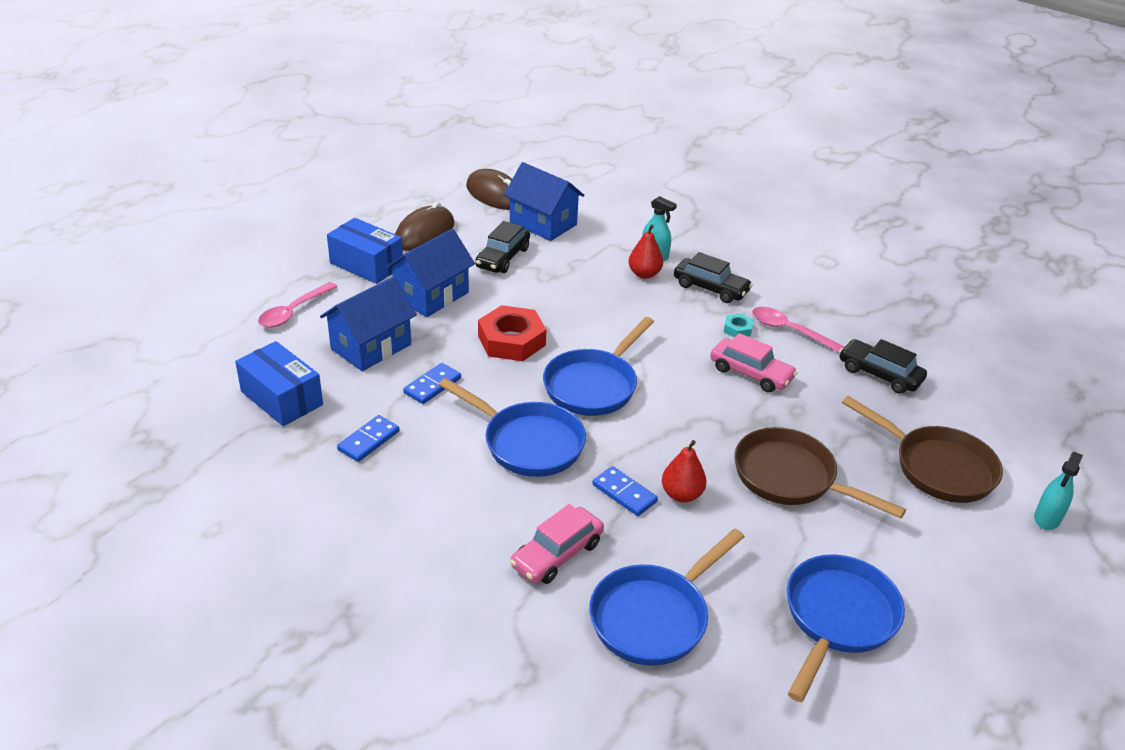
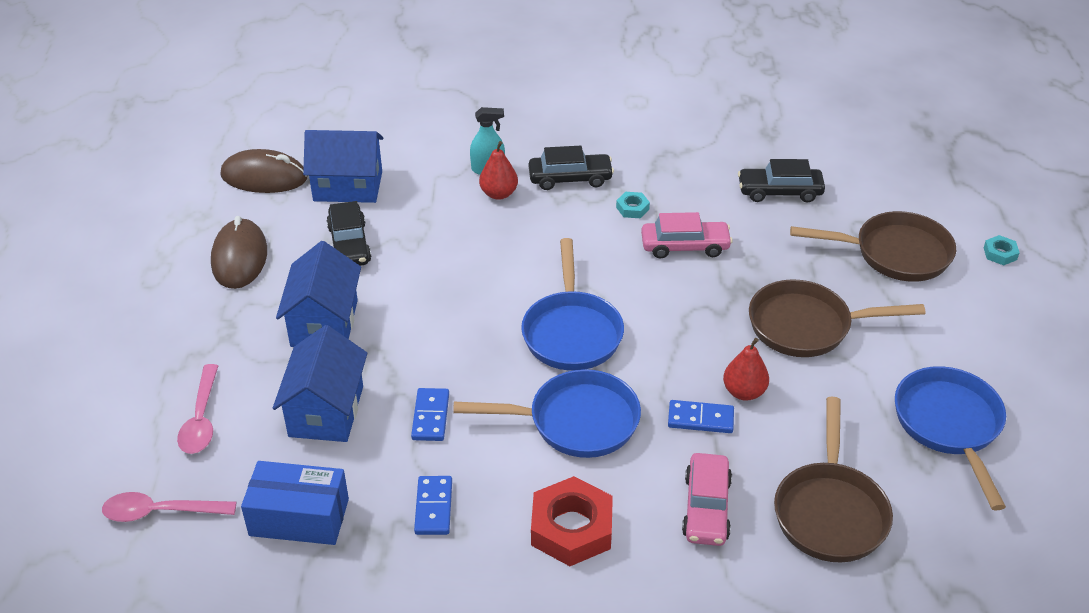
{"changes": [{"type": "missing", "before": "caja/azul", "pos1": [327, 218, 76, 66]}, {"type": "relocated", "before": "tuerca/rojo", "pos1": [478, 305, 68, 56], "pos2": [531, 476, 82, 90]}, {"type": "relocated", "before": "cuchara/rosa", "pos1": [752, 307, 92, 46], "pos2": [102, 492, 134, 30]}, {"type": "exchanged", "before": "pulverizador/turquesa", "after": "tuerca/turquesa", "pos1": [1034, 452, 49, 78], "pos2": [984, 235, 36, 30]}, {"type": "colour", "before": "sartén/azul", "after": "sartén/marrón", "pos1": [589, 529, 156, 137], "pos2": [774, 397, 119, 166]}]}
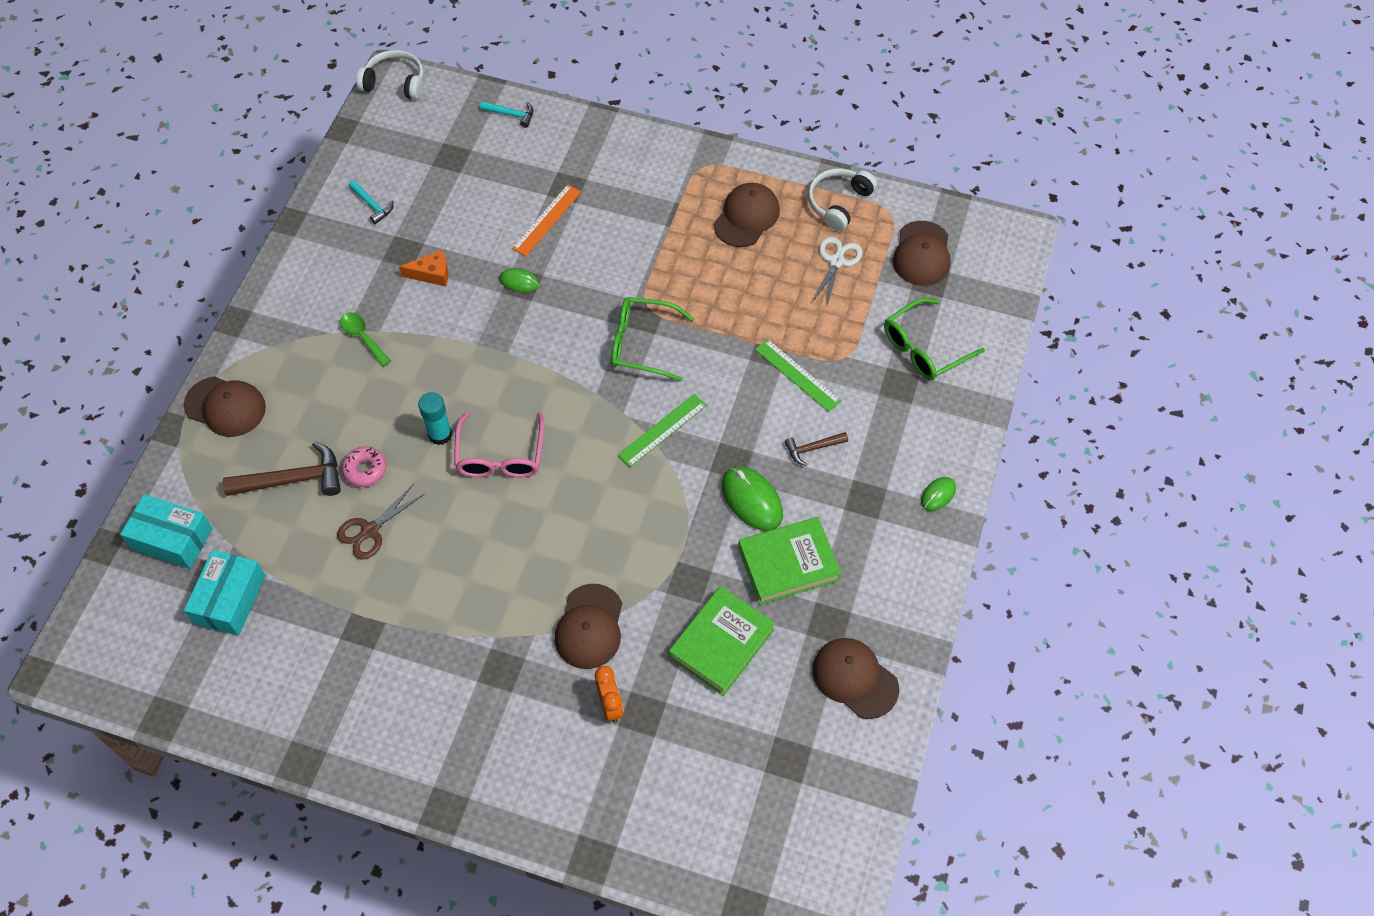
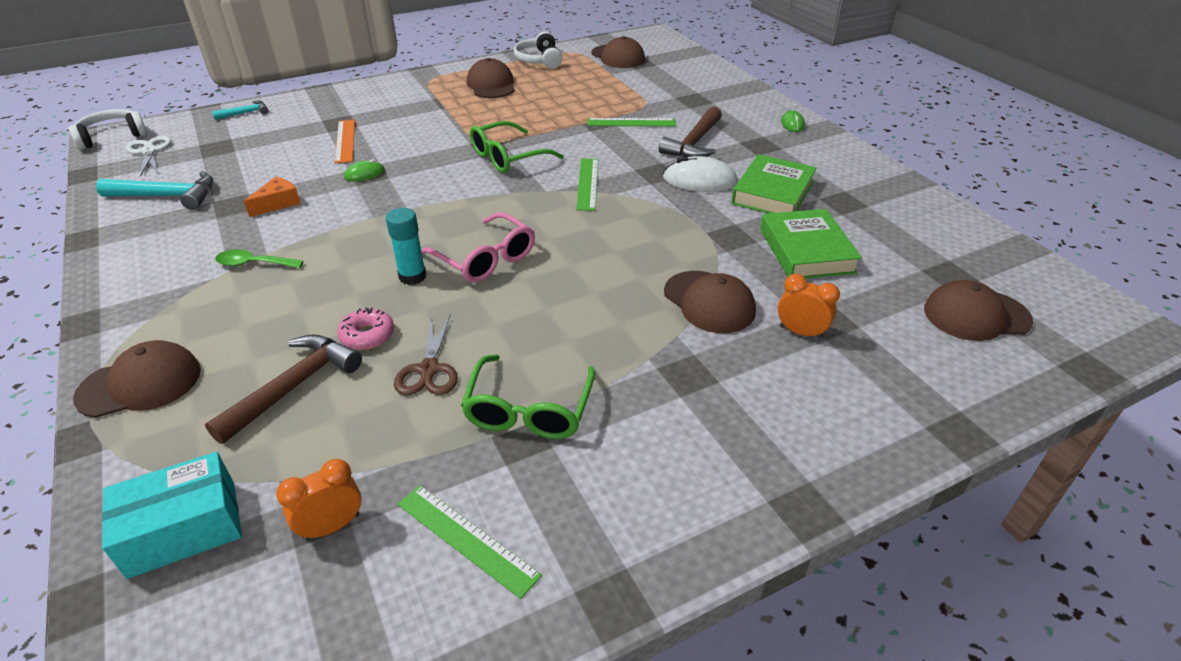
{"changes": [{"type": "size", "before": "martillo/turquesa", "pos1": [348, 180, 46, 44], "pos2": [96, 171, 117, 39], "scale": 1.81}, {"type": "relocated", "before": "tijeras/blanco", "pos1": [812, 237, 51, 69], "pos2": [126, 136, 45, 41]}, {"type": "relocated", "before": "gafas/verde", "pos1": [884, 298, 101, 83], "pos2": [461, 355, 134, 84]}, {"type": "size", "before": "martillo/marrón", "pos1": [785, 432, 63, 34], "pos2": [659, 107, 63, 50], "scale": 1.81}, {"type": "colour", "before": "ratón/verde", "after": "ratón/blanco", "pos1": [722, 466, 61, 65], "pos2": [663, 156, 75, 36]}, {"type": "exchanged", "before": "caja/turquesa", "after": "despertador/naranja", "pos1": [184, 550, 82, 86], "pos2": [276, 459, 85, 82]}, {"type": "relocated", "before": "gorra/marrón", "pos1": [812, 638, 87, 81], "pos2": [924, 280, 109, 61]}, {"type": "appeared", "after": "regla/verde", "pos2": [398, 485, 144, 114]}]}
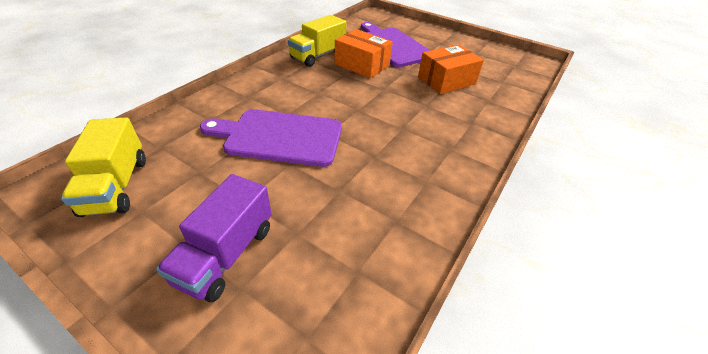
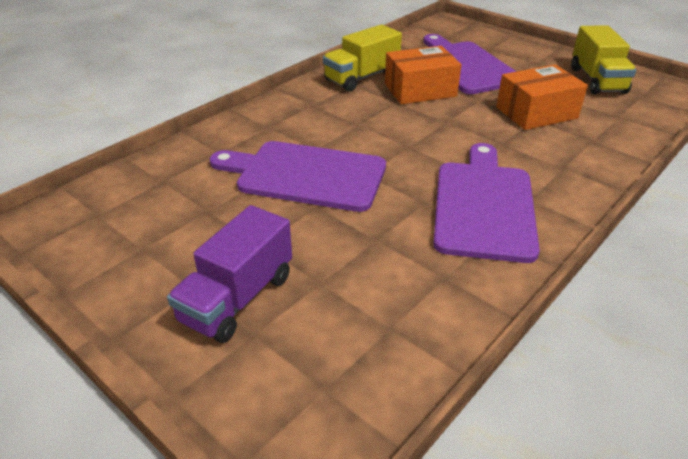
{"changes": [{"type": "spun", "before": "caja/naranja", "pos1": [334, 29, 59, 49], "pos2": [385, 46, 76, 59], "turn": -60}, {"type": "relocated", "before": "camión/amarillo", "pos1": [61, 117, 85, 100], "pos2": [571, 25, 65, 70]}, {"type": "appeared", "after": "tabla de cortar/morado", "pos2": [433, 143, 107, 120]}]}
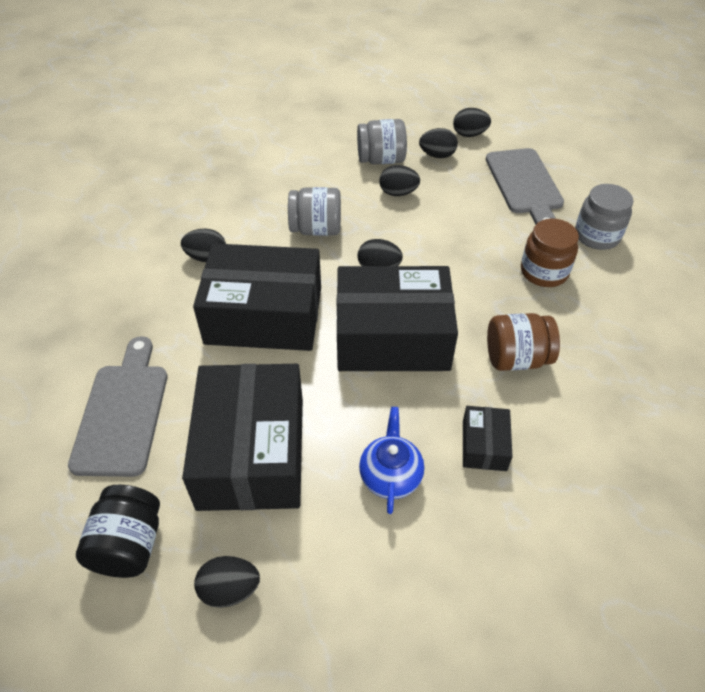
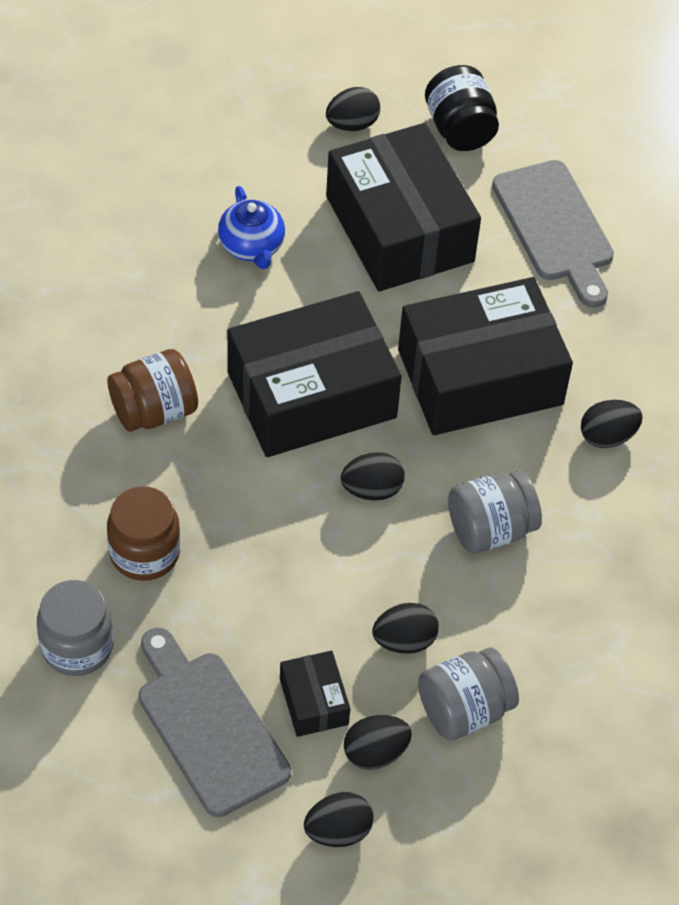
{"changes": [{"type": "relocated", "before": "caja/negro", "pos1": [463, 406, 50, 65], "pos2": [280, 651, 70, 86]}]}
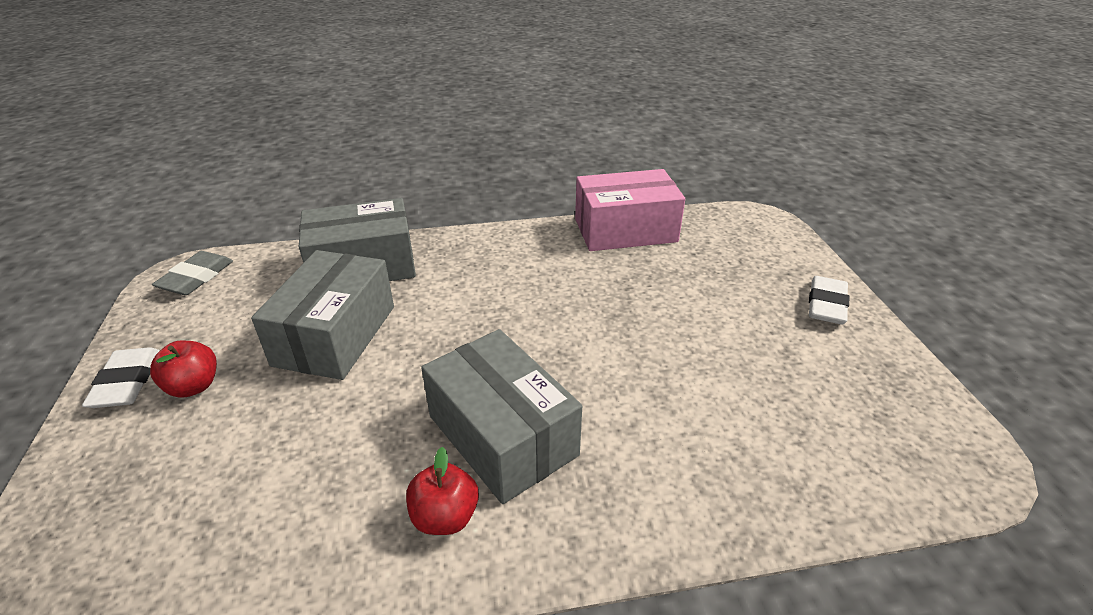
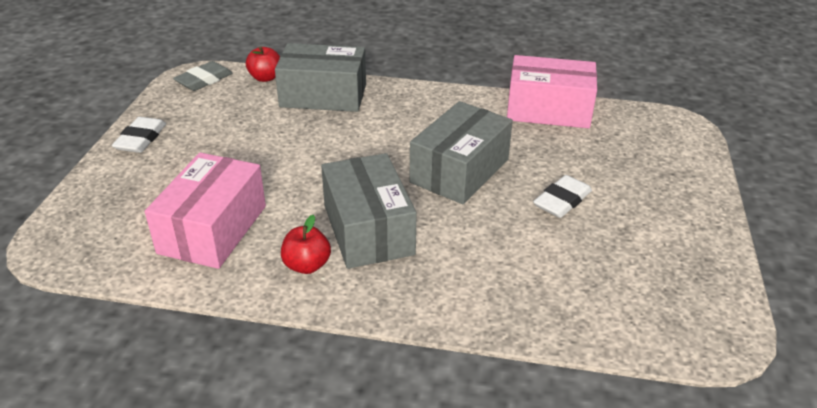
{"changes": [{"type": "relocated", "before": "caja/gris", "pos1": [251, 250, 143, 130], "pos2": [410, 101, 103, 103]}, {"type": "relocated", "before": "goma de borrar/blanco", "pos1": [809, 276, 40, 49], "pos2": [533, 175, 59, 43]}, {"type": "relocated", "before": "manzana/rojo", "pos1": [150, 341, 67, 57], "pos2": [246, 46, 34, 36]}, {"type": "appeared", "after": "caja/rosa", "pos2": [145, 152, 121, 117]}]}
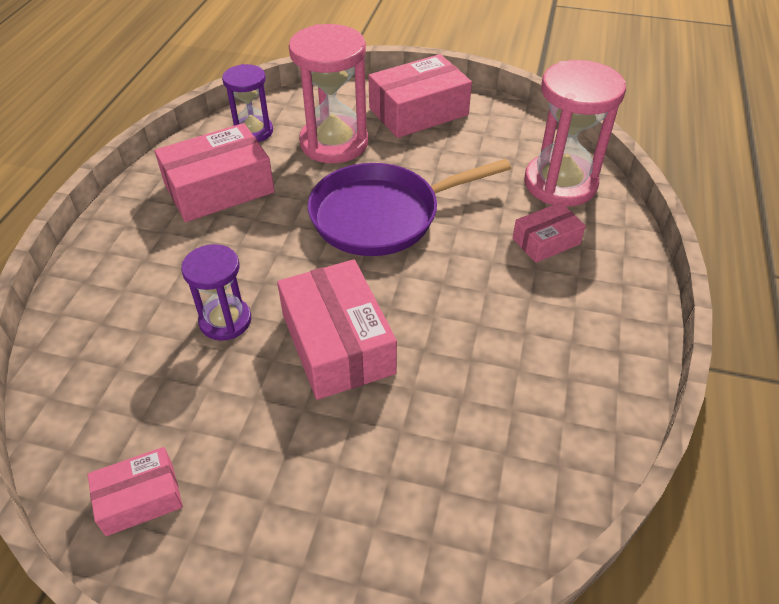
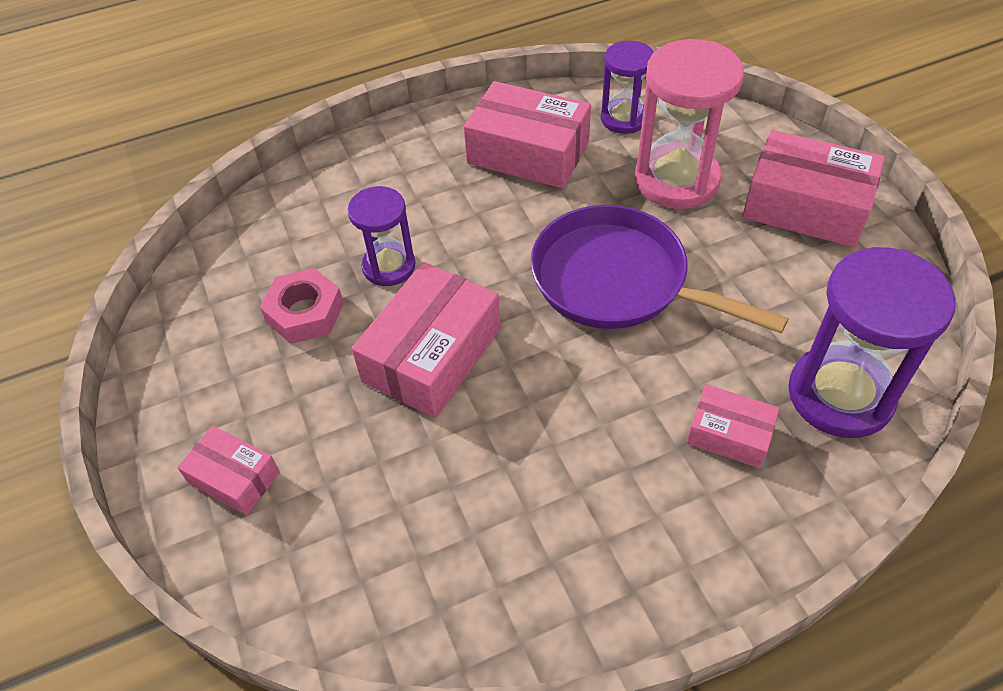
{"changes": [{"type": "colour", "before": "reloj de arena/rosa", "after": "reloj de arena/morado", "pos1": [524, 60, 102, 147], "pos2": [788, 247, 168, 191]}, {"type": "relocated", "before": "caja/rosa", "pos1": [87, 447, 96, 89], "pos2": [177, 426, 103, 89]}, {"type": "appeared", "after": "tuerca/rosa", "pos2": [260, 268, 84, 76]}]}
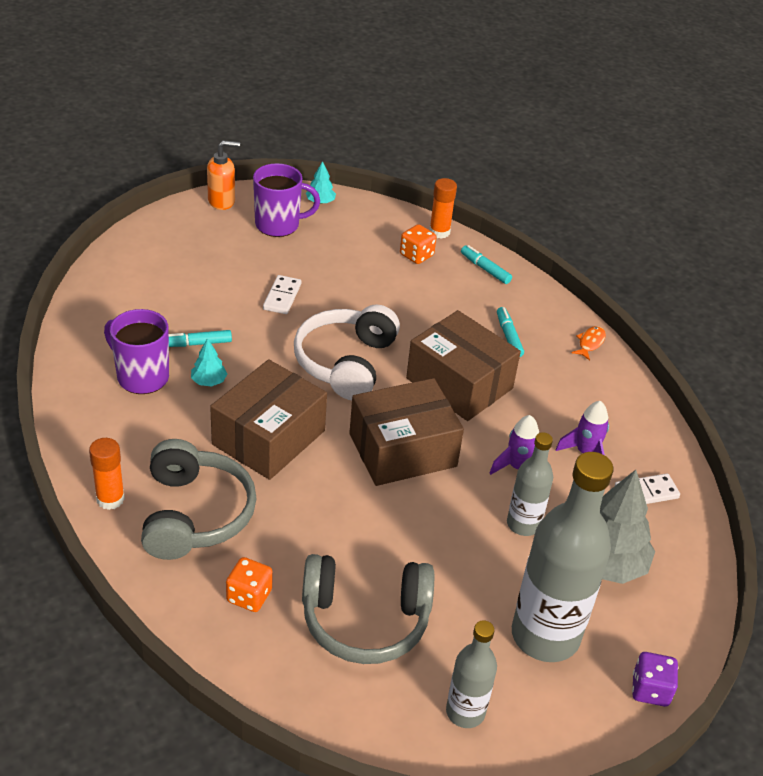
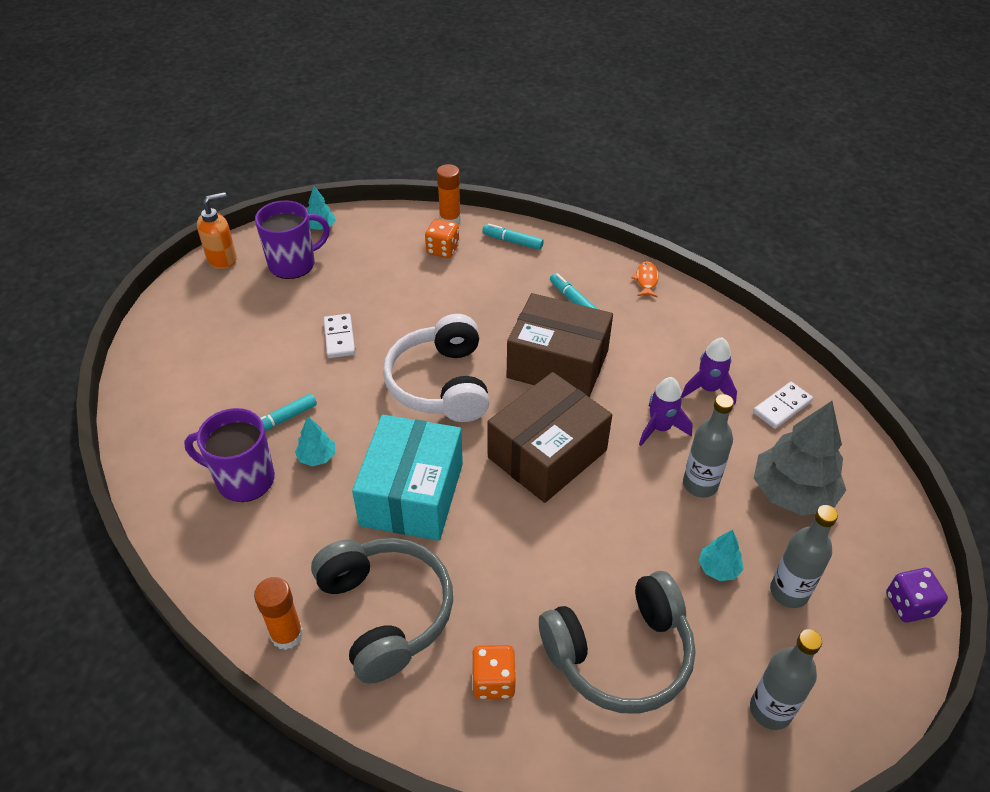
{"changes": [{"type": "colour", "before": "caja/marrón", "after": "caja/turquesa", "pos1": [210, 359, 117, 121], "pos2": [352, 415, 111, 126]}, {"type": "size", "before": "botella/gris", "pos1": [512, 452, 101, 210], "pos2": [770, 505, 68, 103], "scale": 0.54}, {"type": "appeared", "after": "árbol/turquesa", "pos2": [698, 530, 46, 51]}]}
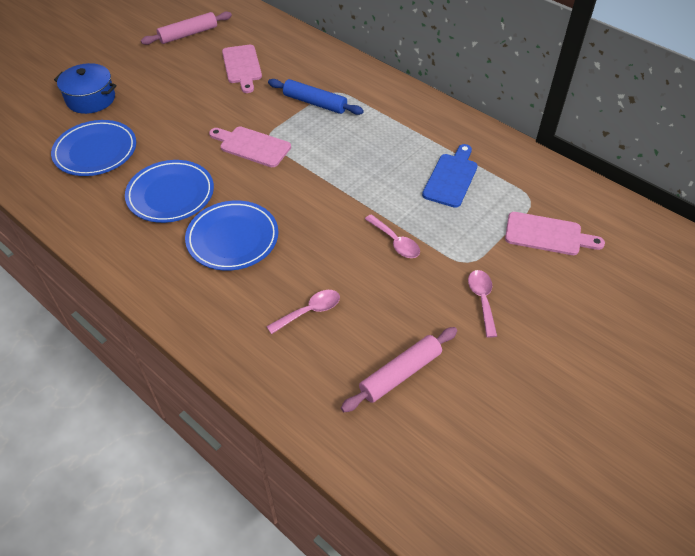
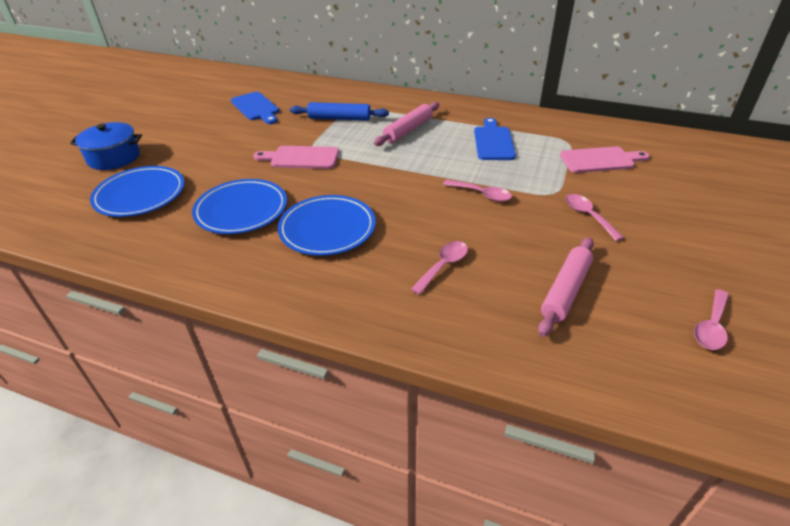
{"changes": [{"type": "relocated", "before": "rodillo/rosa", "pos1": [141, 12, 91, 33], "pos2": [374, 102, 65, 44]}, {"type": "colour", "before": "tabla de cortar/rosa", "after": "tabla de cortar/azul", "pos1": [222, 45, 40, 48], "pos2": [231, 92, 48, 32]}, {"type": "appeared", "after": "cuchara/rosa", "pos2": [694, 289, 35, 61]}]}
